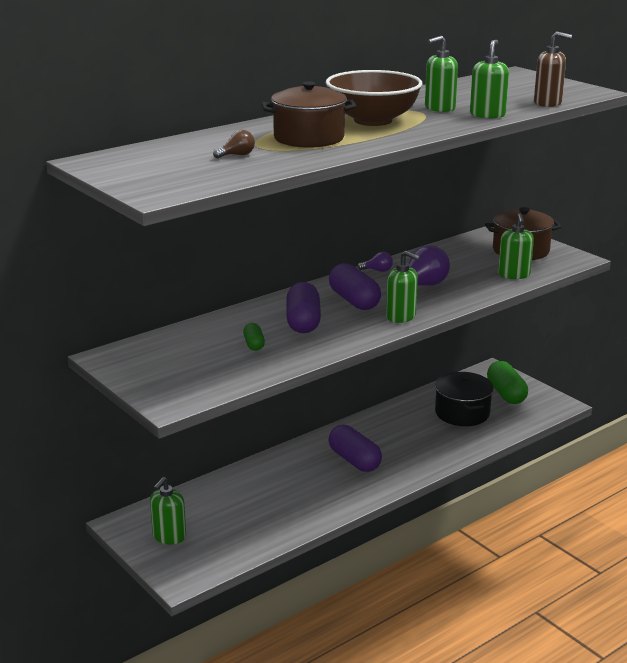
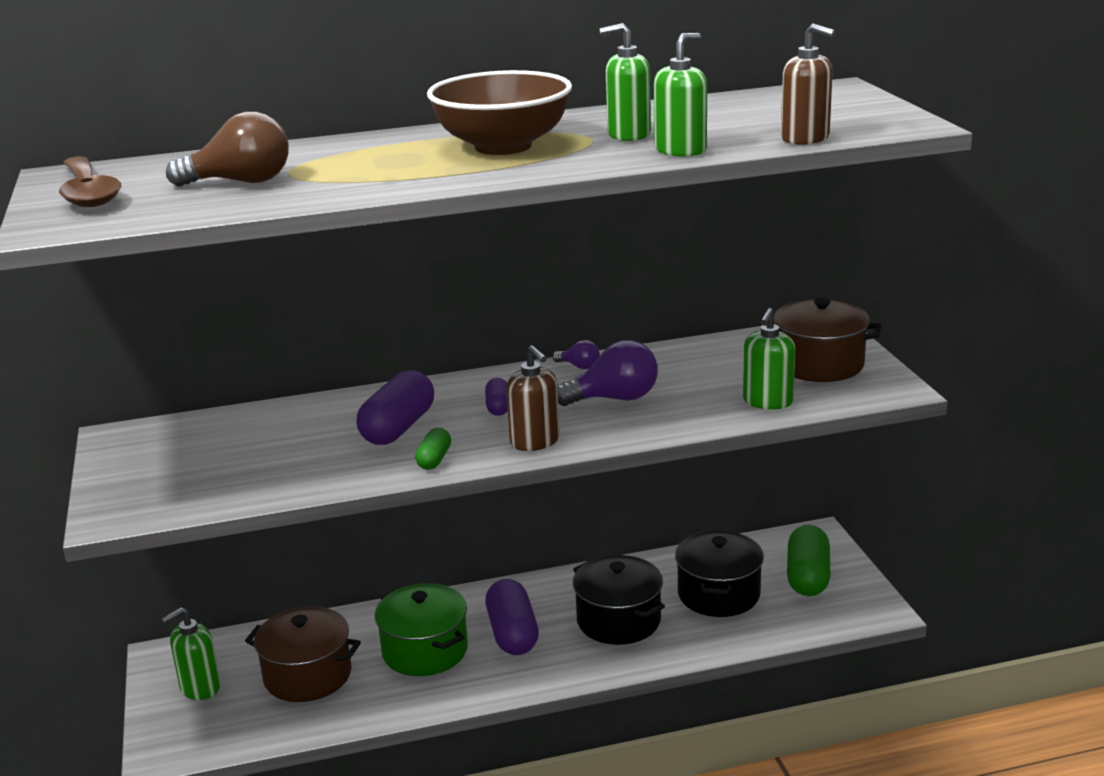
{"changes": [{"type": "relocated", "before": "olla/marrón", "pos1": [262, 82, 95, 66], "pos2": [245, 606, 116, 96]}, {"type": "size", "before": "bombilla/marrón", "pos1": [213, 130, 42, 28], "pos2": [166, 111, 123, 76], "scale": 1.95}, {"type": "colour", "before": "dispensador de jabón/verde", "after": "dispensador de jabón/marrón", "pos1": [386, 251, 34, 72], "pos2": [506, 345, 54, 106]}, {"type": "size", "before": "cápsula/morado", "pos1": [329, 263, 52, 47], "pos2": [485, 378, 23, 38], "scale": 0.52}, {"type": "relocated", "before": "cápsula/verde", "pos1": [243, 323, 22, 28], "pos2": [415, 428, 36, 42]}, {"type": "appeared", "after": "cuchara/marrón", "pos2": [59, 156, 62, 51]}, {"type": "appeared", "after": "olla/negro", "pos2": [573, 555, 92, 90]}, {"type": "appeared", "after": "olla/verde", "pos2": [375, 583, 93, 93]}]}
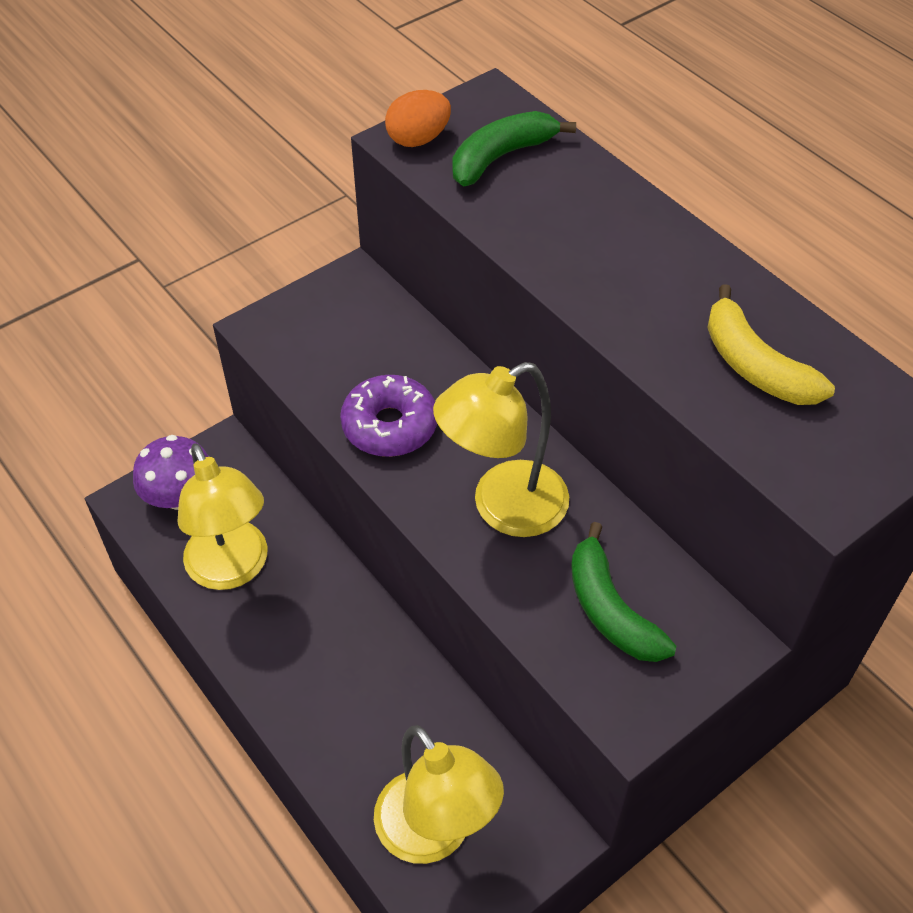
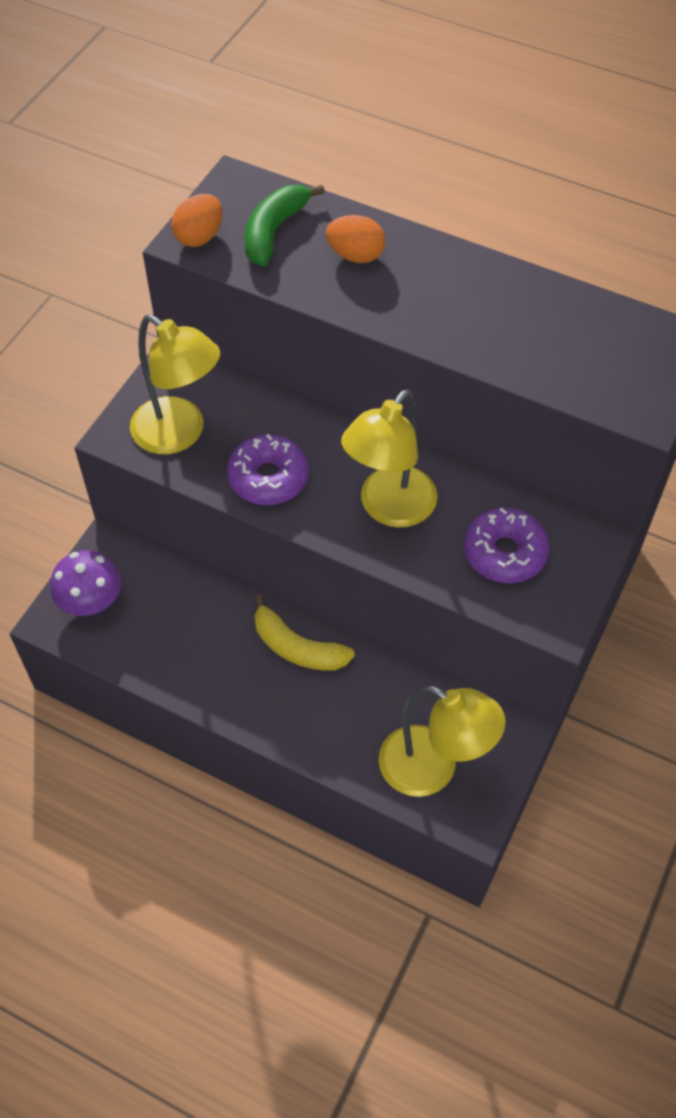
{"changes": [{"type": "relocated", "before": "plátano/amarillo", "pos1": [707, 284, 128, 121], "pos2": [254, 594, 101, 77]}, {"type": "relocated", "before": "lámpara/amarillo", "pos1": [177, 443, 90, 147], "pos2": [130, 314, 90, 140]}, {"type": "exchanged", "before": "plátano/verde", "after": "rosquilla/morado", "pos1": [571, 522, 105, 140], "pos2": [464, 508, 86, 75]}, {"type": "appeared", "after": "huevo/naranja", "pos2": [326, 215, 60, 48]}]}
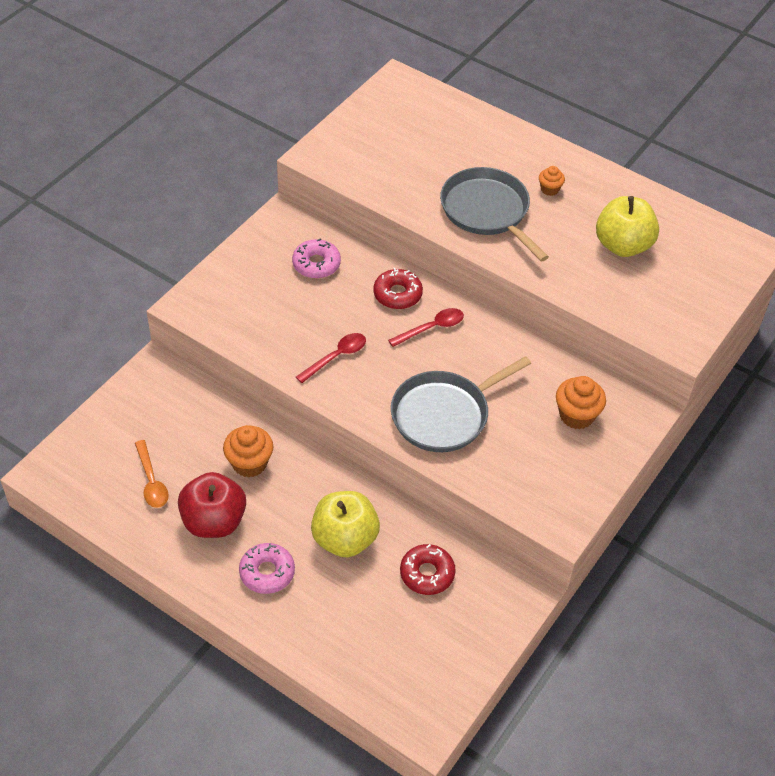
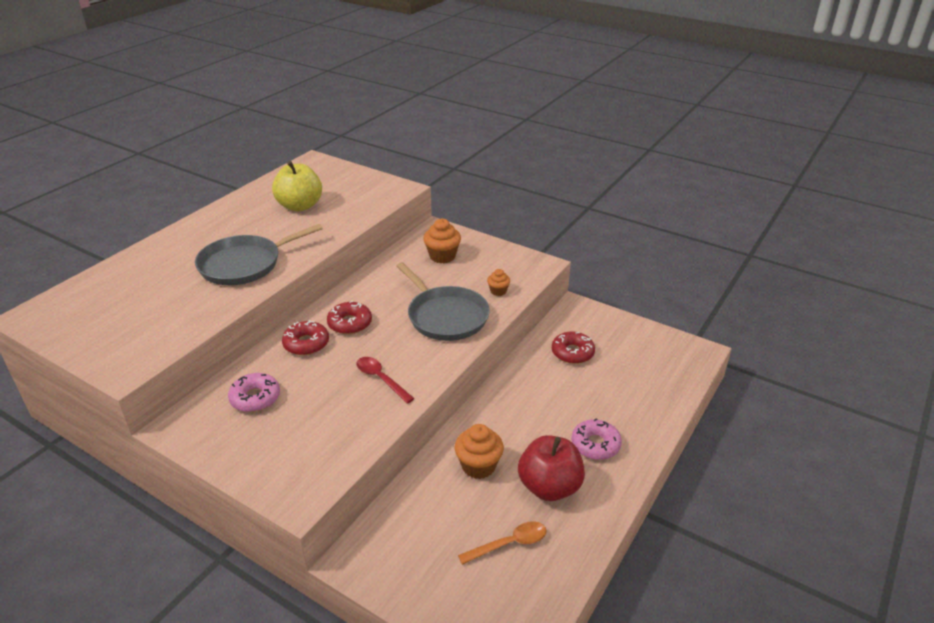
{"changes": [{"type": "relocated", "before": "magdalena/naranja", "pos1": [539, 166, 26, 30], "pos2": [487, 269, 23, 27]}, {"type": "exchanged", "before": "cuchara/rojo", "after": "rosquilla/rojo", "pos1": [388, 308, 76, 39], "pos2": [327, 301, 45, 33]}, {"type": "missing", "before": "manzana/amarillo", "pos1": [311, 491, 69, 66]}]}
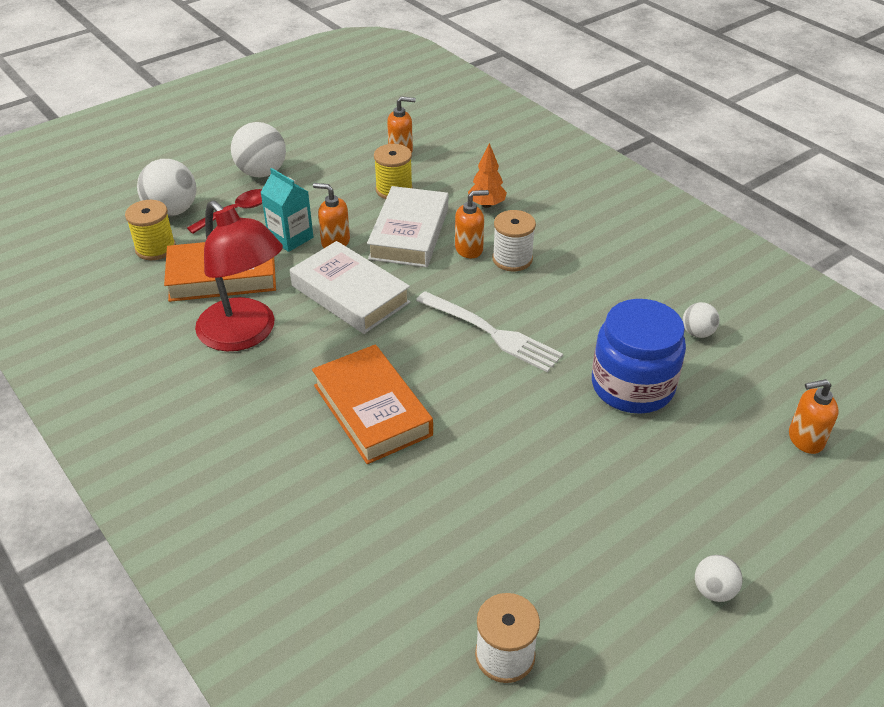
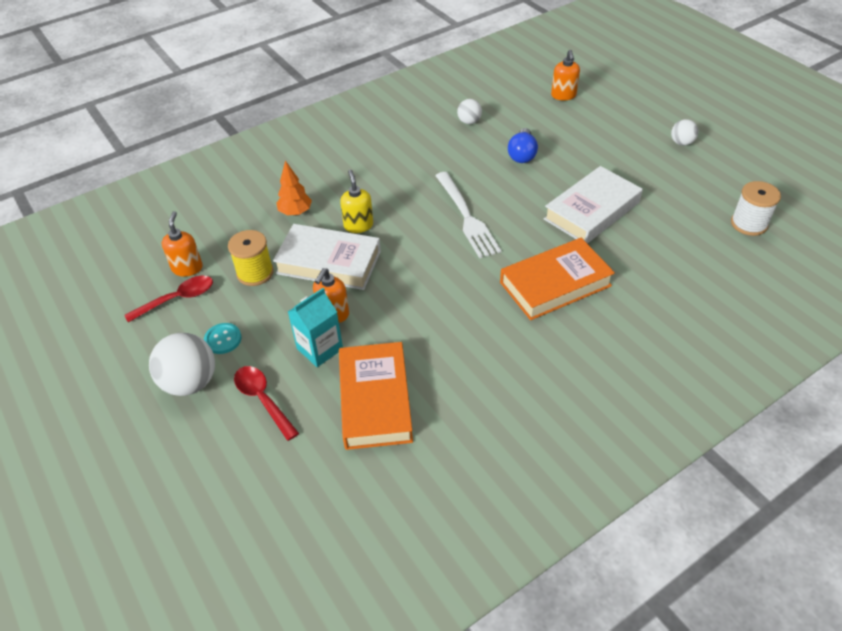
{"changes": [{"type": "missing", "before": "pelota/blanco", "pos1": [137, 159, 60, 57]}, {"type": "colour", "before": "dispensador de jabón/naranja", "after": "dispensador de jabón/amarillo", "pos1": [455, 190, 34, 69], "pos2": [340, 170, 33, 63]}, {"type": "missing", "before": "carrete/amarillo", "pos1": [125, 200, 51, 60]}, {"type": "missing", "before": "lámpara/rojo", "pos1": [195, 200, 88, 151]}, {"type": "missing", "before": "carrete/blanco", "pos1": [492, 210, 44, 61]}, {"type": "relocated", "before": "libro/blanco", "pos1": [290, 241, 120, 93], "pos2": [544, 166, 99, 78]}, {"type": "spun", "before": "tenedor/blanco", "pos1": [416, 291, 147, 82], "pos2": [435, 172, 66, 86], "turn": 120}, {"type": "exchanged", "before": "tarro/azul", "after": "bombilla/azul", "pos1": [592, 299, 94, 115], "pos2": [508, 128, 30, 35]}, {"type": "appeared", "after": "cuchara/rojo", "pos2": [125, 276, 88, 46]}, {"type": "appeared", "after": "botón/turquesa", "pos2": [204, 323, 37, 31]}]}
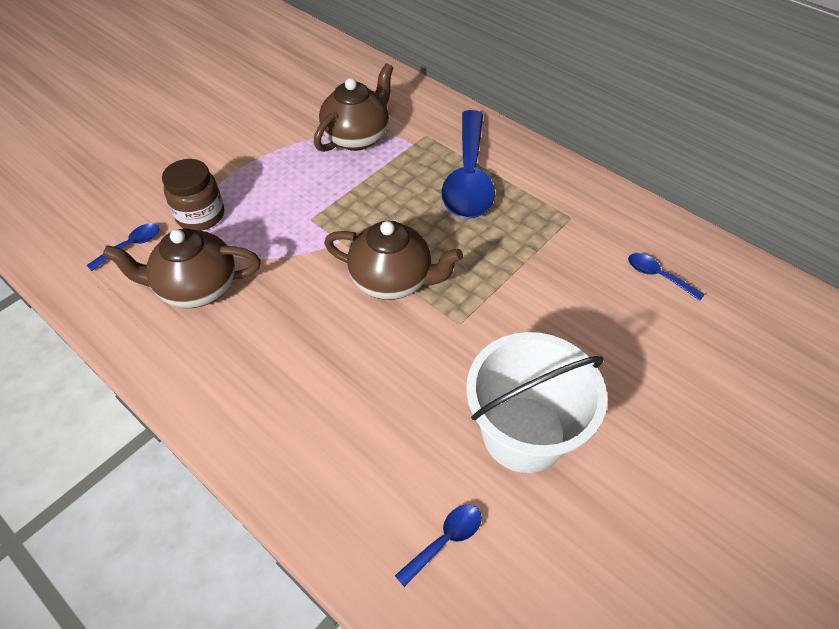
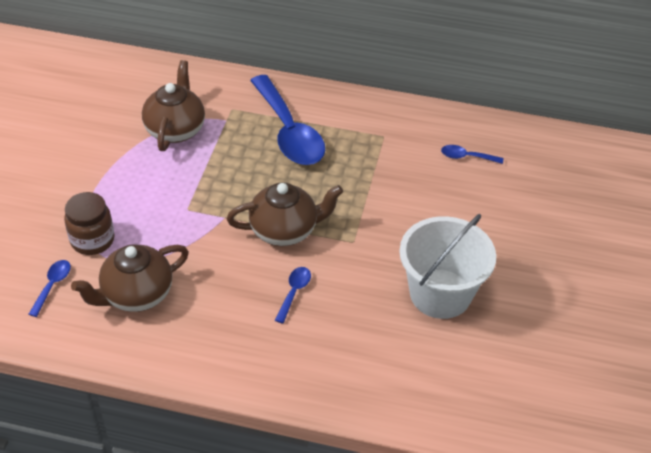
{"changes": [{"type": "relocated", "before": "cuchara/azul", "pos1": [395, 505, 87, 82], "pos2": [275, 267, 36, 57]}]}
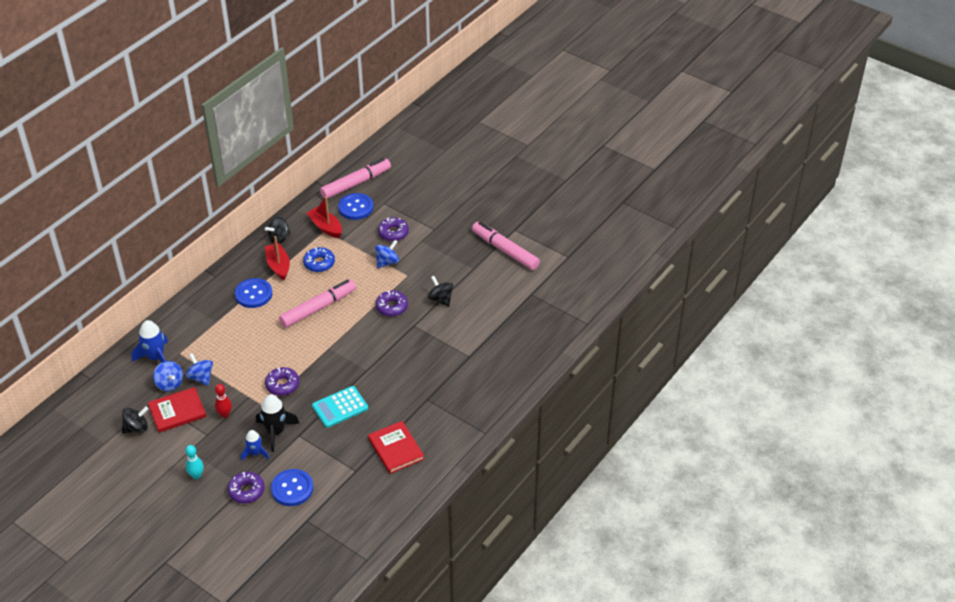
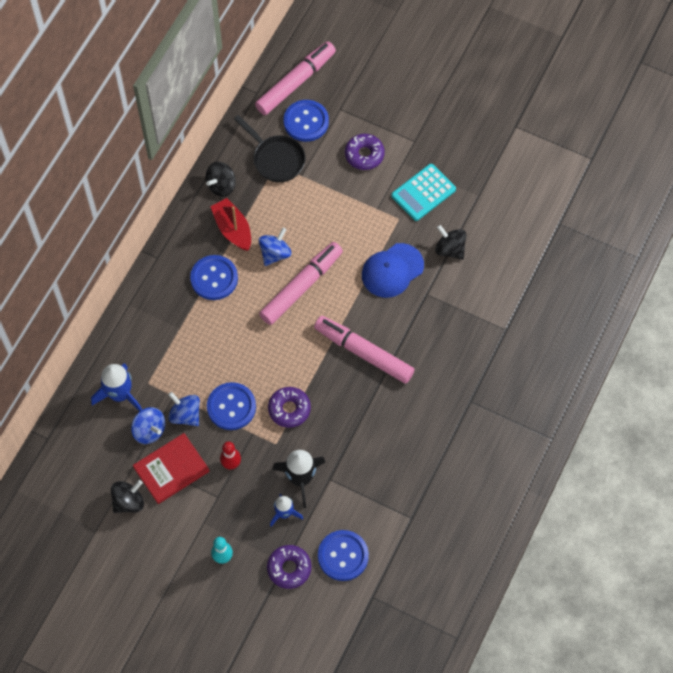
{"changes": [{"type": "exchanged", "before": "barco/rojo", "after": "sartén/negro", "pos1": [306, 197, 36, 41], "pos2": [234, 115, 72, 67]}, {"type": "relocated", "before": "rotulador/rosa", "pos1": [472, 222, 68, 48], "pos2": [314, 316, 101, 68]}, {"type": "relocated", "before": "peonza/azul", "pos1": [375, 240, 24, 28], "pos2": [258, 228, 34, 38]}, {"type": "missing", "before": "rosquilla/azul", "pos1": [303, 247, 32, 25]}, {"type": "exchanged", "before": "rosquilla/morado", "after": "gorra/azul", "pos1": [375, 290, 33, 27], "pos2": [362, 243, 62, 55]}, {"type": "relocated", "before": "calculadora/turquesa", "pos1": [312, 386, 56, 42], "pos2": [391, 164, 65, 57]}, {"type": "missing", "before": "libro/rojo", "pos1": [368, 421, 56, 53]}, {"type": "appeared", "after": "botón/azul", "pos2": [207, 382, 49, 48]}]}
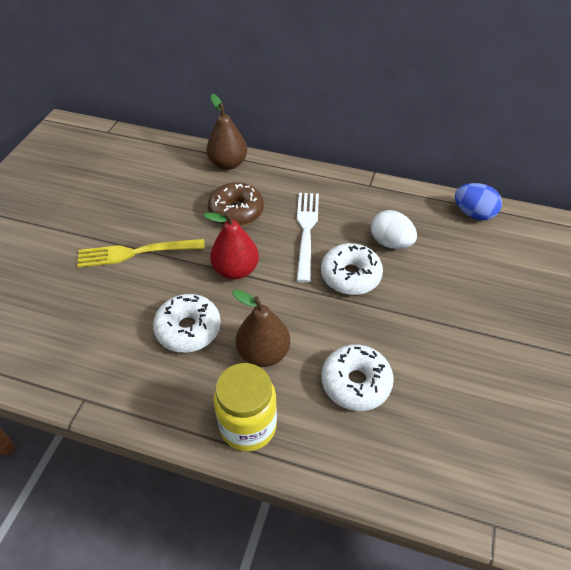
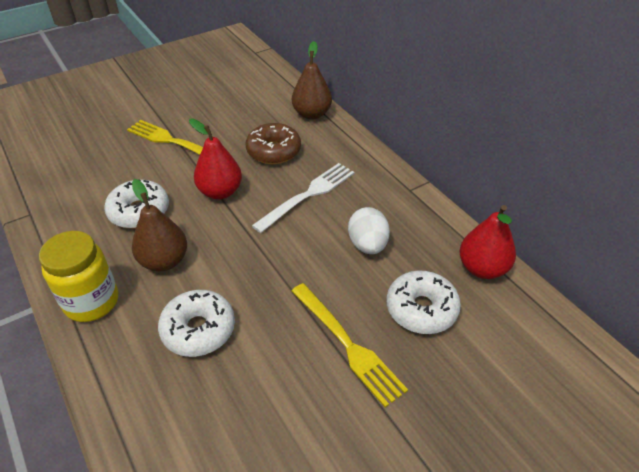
{"changes": [{"type": "exchanged", "before": "huevo/azul", "after": "pera/rojo", "pos1": [455, 183, 47, 37], "pos2": [460, 205, 56, 74]}, {"type": "relocated", "before": "rosquilla/blanco", "pos1": [321, 243, 62, 52], "pos2": [387, 271, 74, 63]}, {"type": "appeared", "after": "tenedor/amarillo", "pos2": [292, 283, 116, 125]}]}
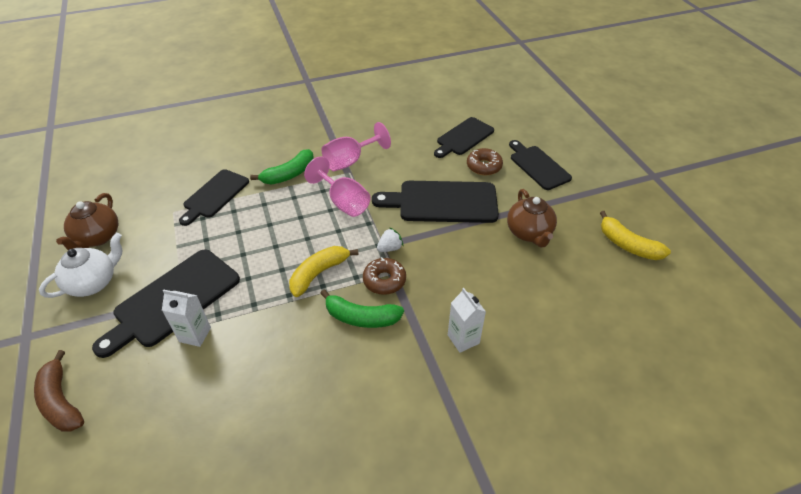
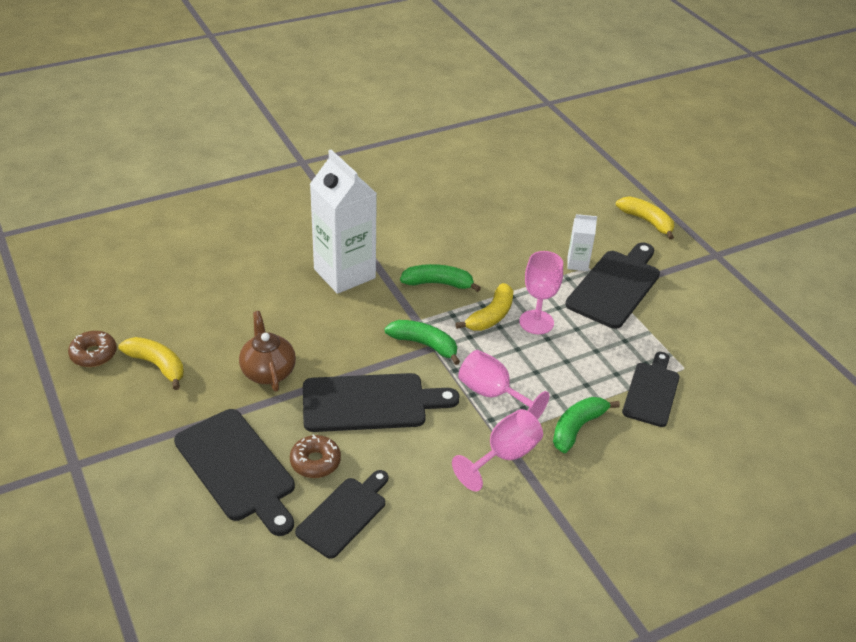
{"changes": [{"type": "size", "before": "tabla de cortar/negro", "pos1": [509, 140, 63, 50], "pos2": [174, 409, 121, 127], "scale": 1.51}, {"type": "missing", "before": "tetera/marrón", "pos1": [56, 193, 63, 57]}, {"type": "exchanged", "before": "fresa/blanco", "after": "plátano/verde", "pos1": [377, 228, 26, 24], "pos2": [385, 320, 75, 45]}, {"type": "missing", "before": "tetera/blanco", "pos1": [39, 233, 83, 65]}, {"type": "relocated", "before": "rosquilla/marrón", "pos1": [363, 257, 43, 38], "pos2": [68, 331, 49, 36]}, {"type": "size", "before": "cartón de leche/blanco", "pos1": [448, 288, 38, 65], "pos2": [310, 150, 67, 144], "scale": 2.17}, {"type": "colour", "before": "plátano/marrón", "after": "plátano/amarillo", "pos1": [34, 350, 50, 82], "pos2": [616, 196, 58, 44]}, {"type": "appeared", "after": "copa/rosa", "pos2": [519, 251, 44, 83]}]}
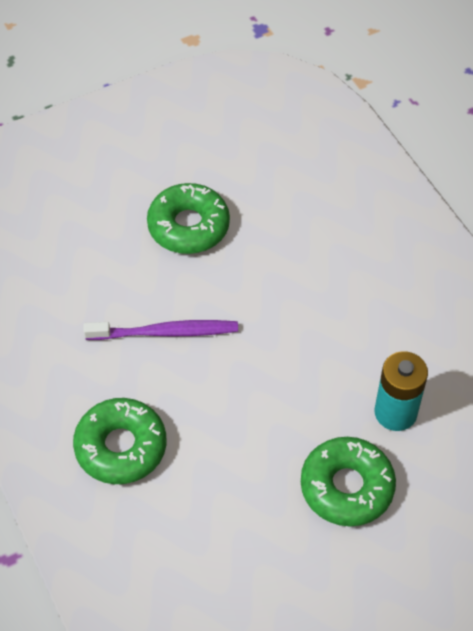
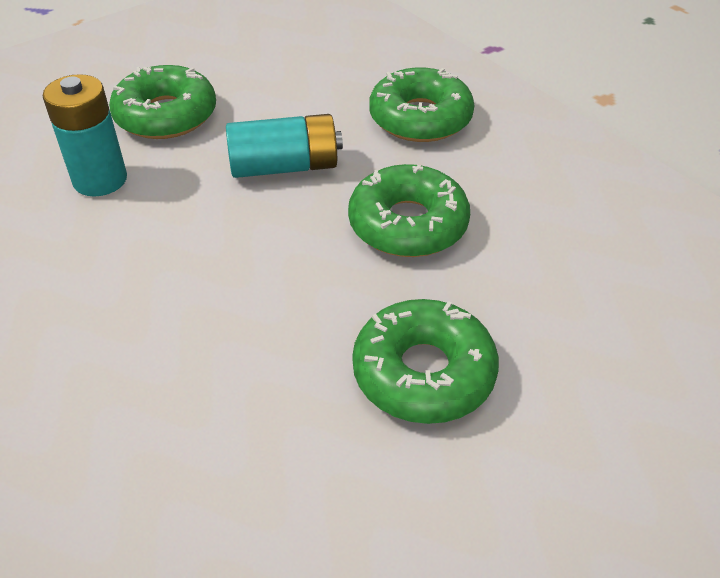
{"changes": [{"type": "exchanged", "before": "cepillo de dientes/morado", "after": "rosquilla/verde", "pos1": [83, 320, 155, 20], "pos2": [348, 164, 122, 93]}, {"type": "appeared", "after": "pila/turquesa", "pos2": [226, 114, 117, 64]}]}
